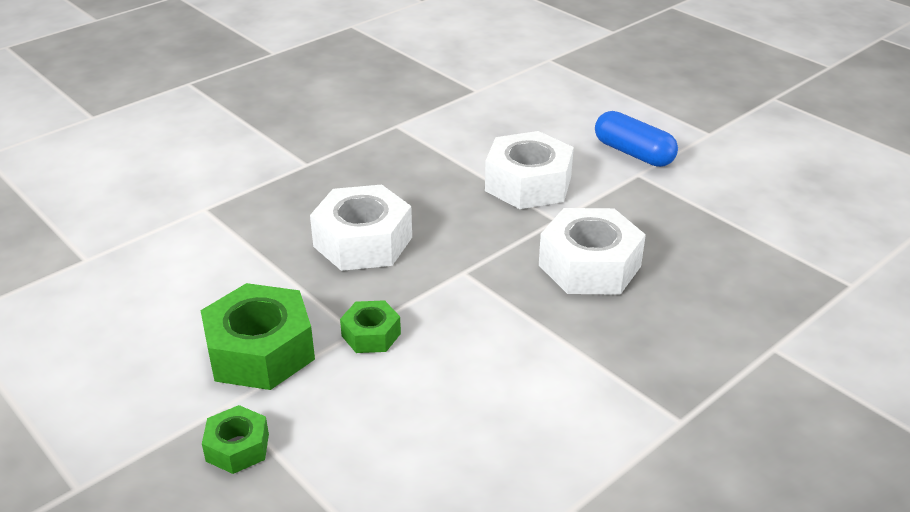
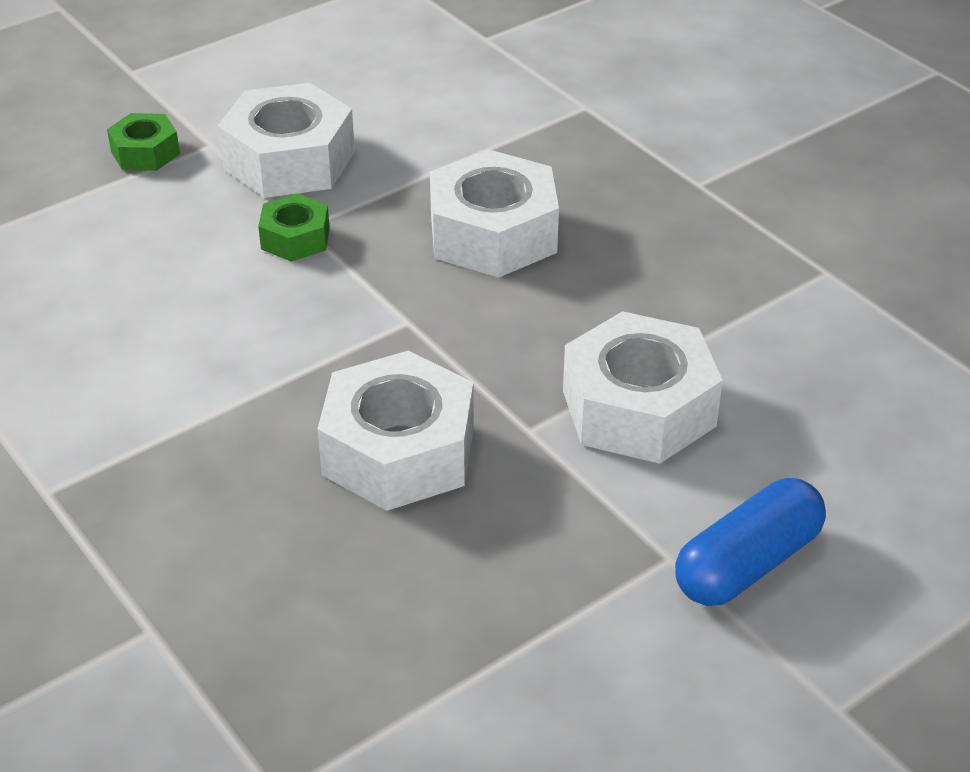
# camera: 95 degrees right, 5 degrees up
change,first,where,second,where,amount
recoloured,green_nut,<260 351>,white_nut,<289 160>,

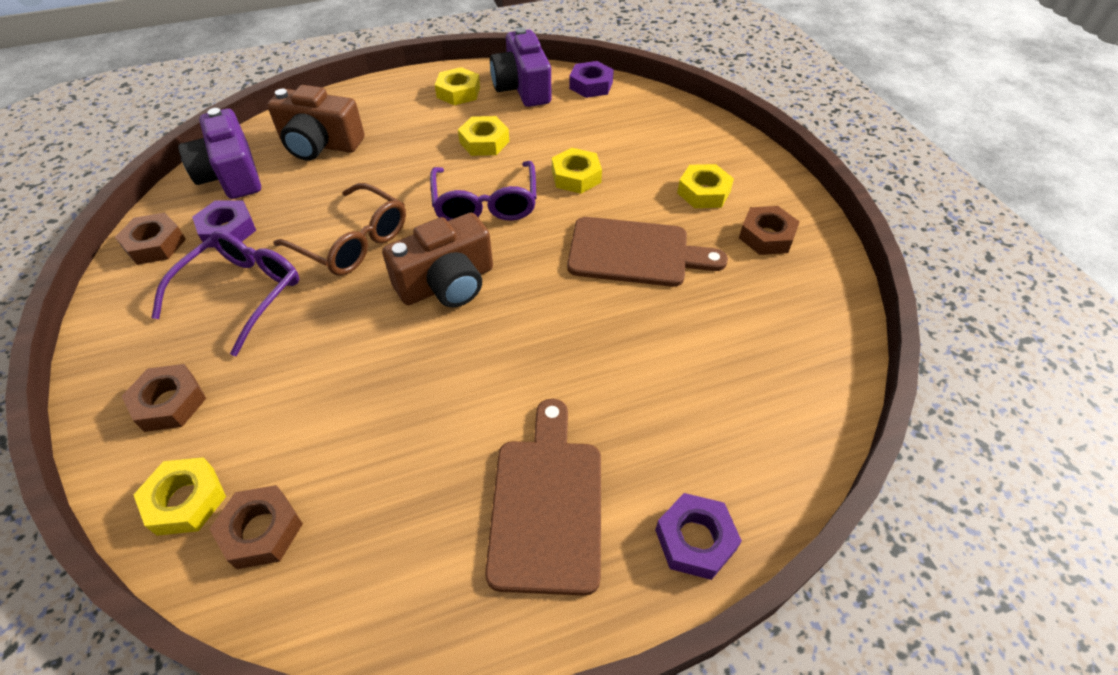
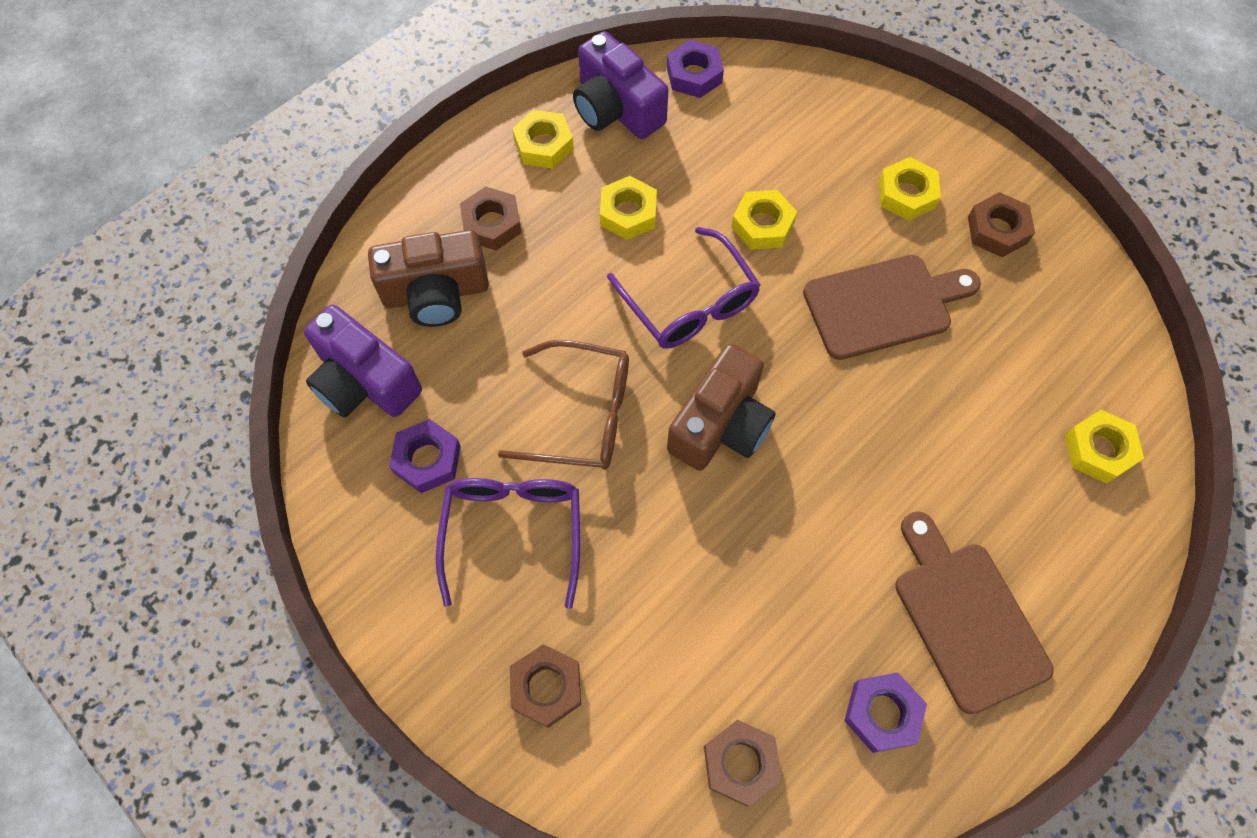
# camera: 25 degrees left, 15 degrees up
change,first,where,second,where,amount
moved,brown_nut,<155 244>,,<492 224>,
moved,yellow_nut,<186 500>,,<1098 450>,
moved,purple_nut,<695 540>,,<882 713>,

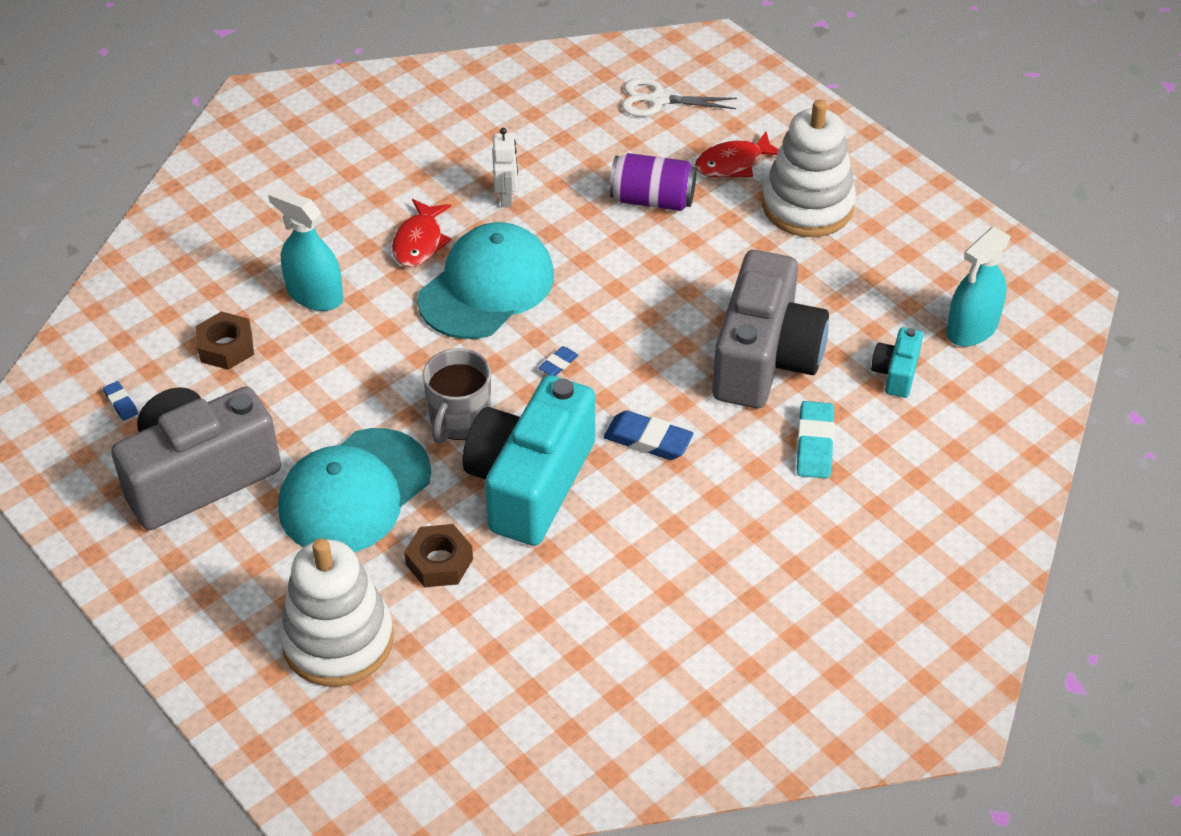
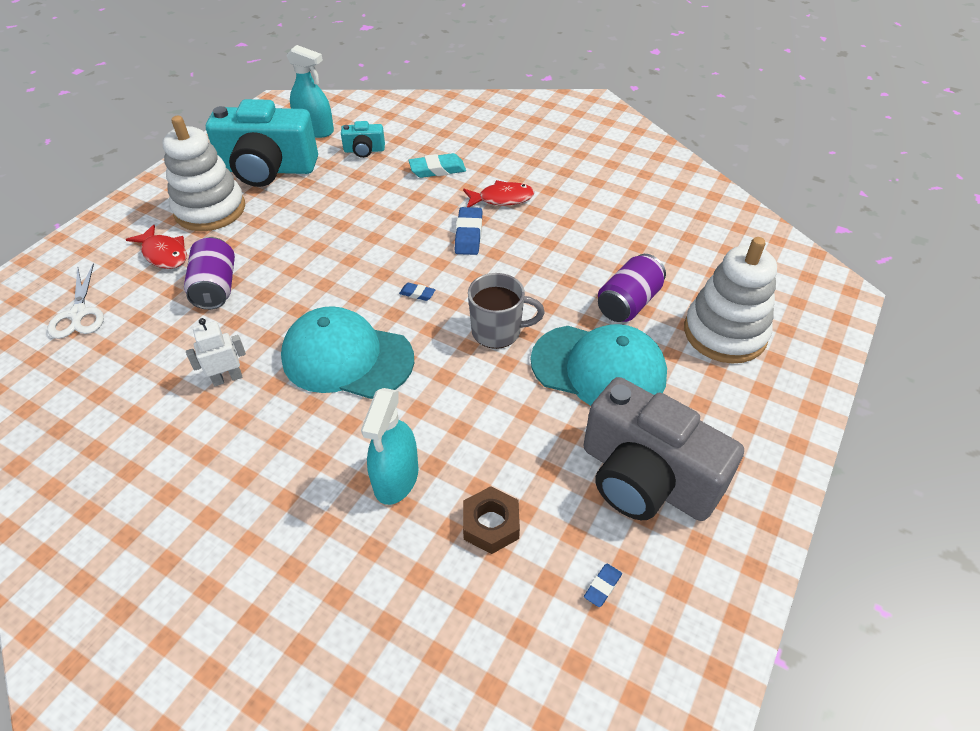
# camera: 110 degrees left, 0 degrees up
change,first,where,second,where,amount
removed,grey_camera,<765 358>,,,
moved,red_fish,<419 242>,,<502 199>,
moved,turquoise_camera,<530 483>,,<268 169>,
replaced,brown_nut,<439 562>,purple_can,<628 303>,

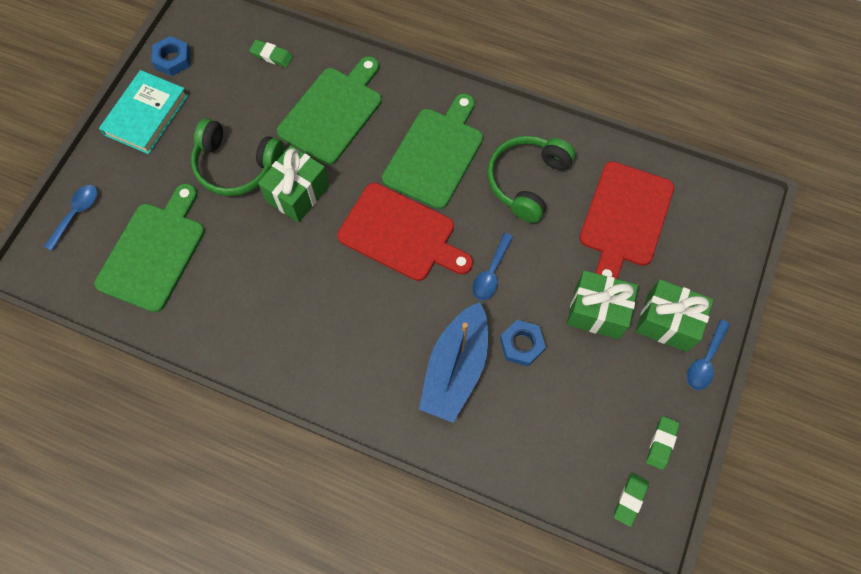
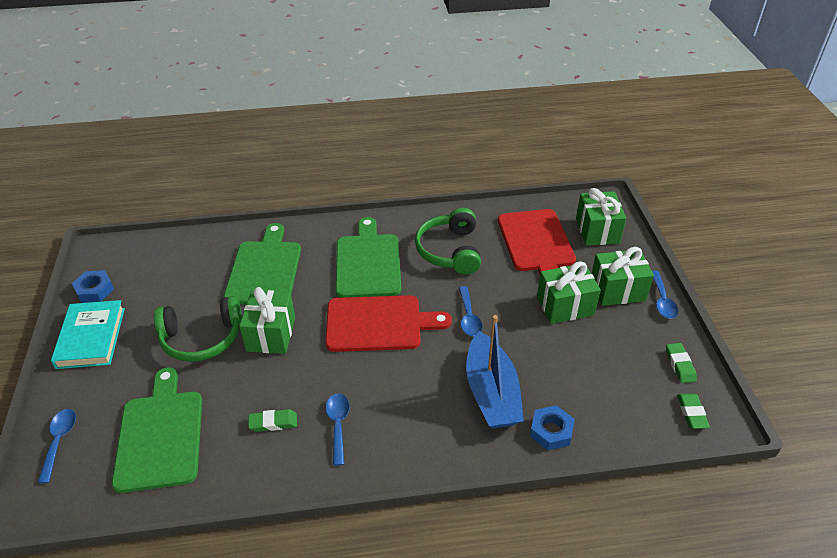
# camera: 30 degrees left, 25 degrees down
change,first,where,second,where,amount
added,,,blue_spoon,<338 425>,
added,,,green_gift,<597 231>,
moved,green_eraser,<272 56>,,<273 423>,
moved,blue_nut,<521 345>,,<551 431>,

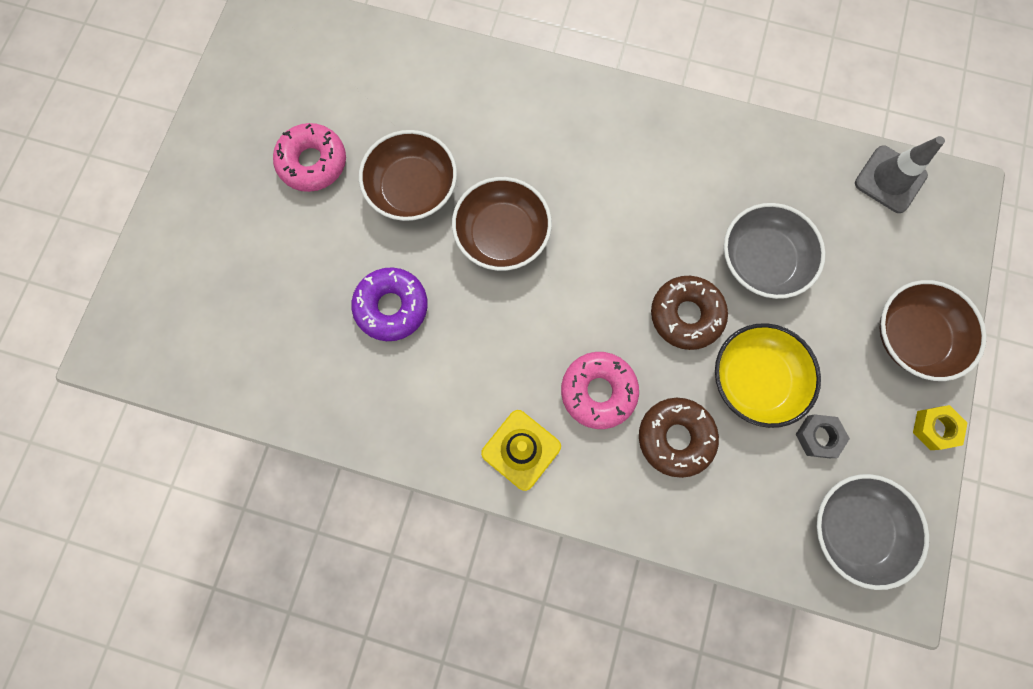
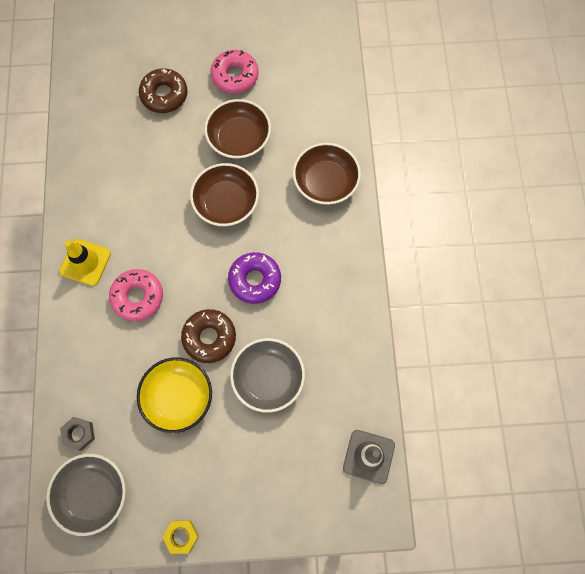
# camera: 70 degrees right, 5 degrees down
change,first,where,second,where,amount
moved,purple_donut,<392 307>,,<255 280>,
moved,brown_donut,<675 437>,,<164 95>,
moved,grey_nut,<818 436>,,<79 434>,
moved,brown_bowl,<912 336>,,<325 182>,

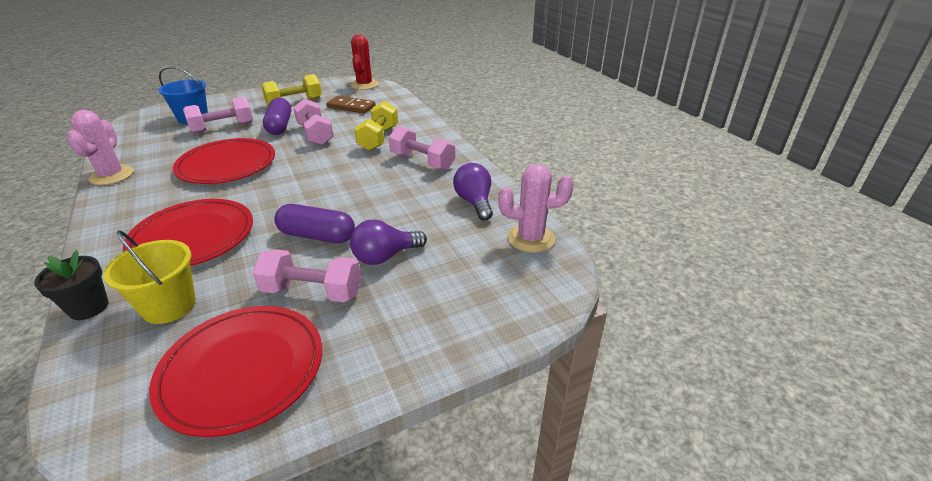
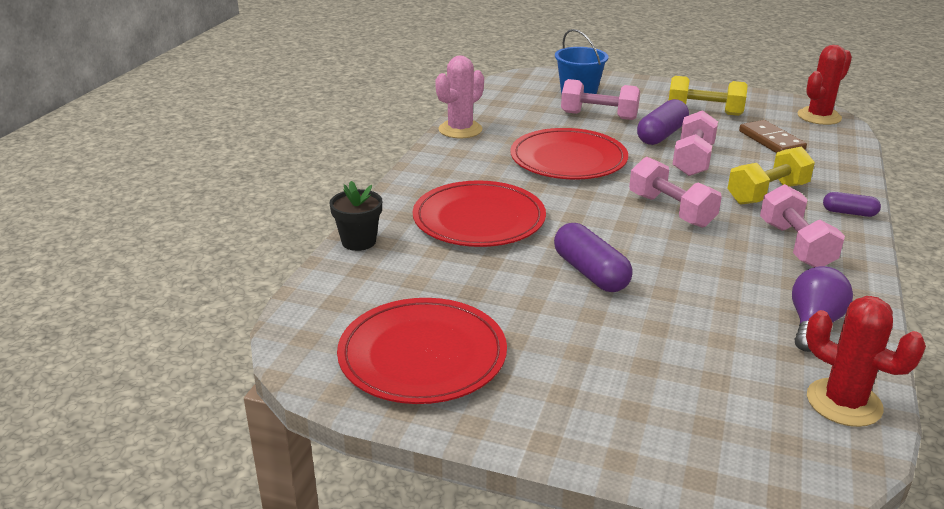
# camera: 45 degrees right, 5 degrees down
change,first,where,second,where,amount
removed,yellow_bucket,<169 306>,,,
removed,purple_light_bulb,<385 256>,,,
added,,,purple_capsule,<849 213>,
moved,pink_dumbbell,<312 292>,,<671 210>,
recoloured,pink_cactus,<530 238>,red_cactus,<844 403>,

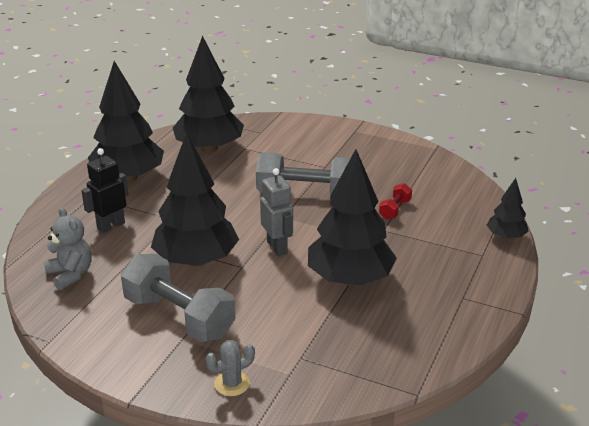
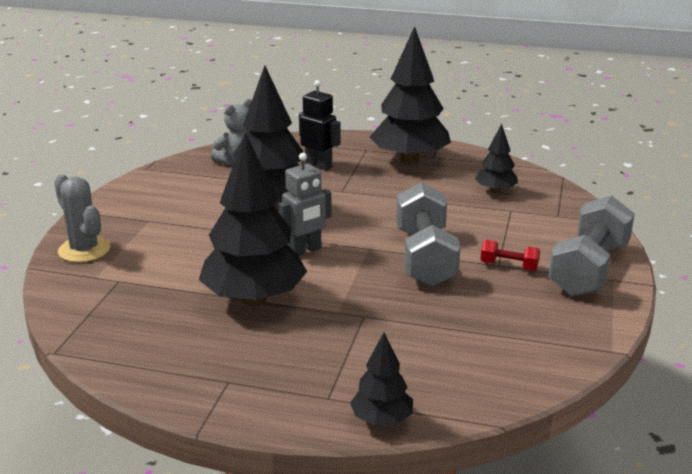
# camera: 80 degrees right, 5 degrees down
change,first,where,second,where,amount
moved,grey_dumbbell,<179 317>,,<589 269>,
moved,red_dumbbell,<395 209>,,<509 266>,
resized,black_tree,<209 148>,,<495 191>,x0.50
resized,grey_cactus,<232 383>,,<84 250>,x1.53

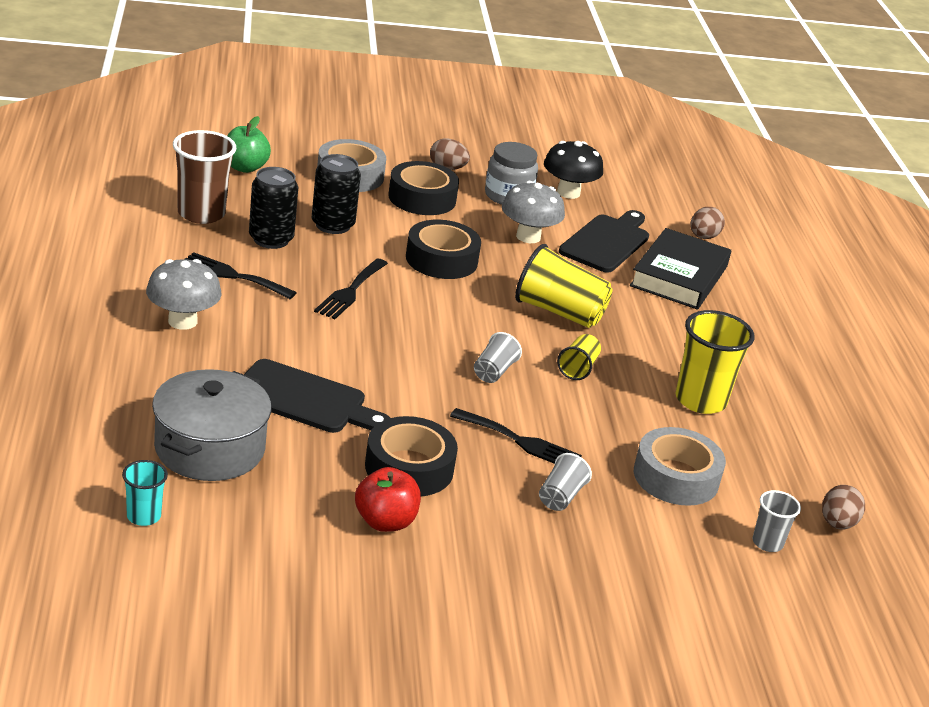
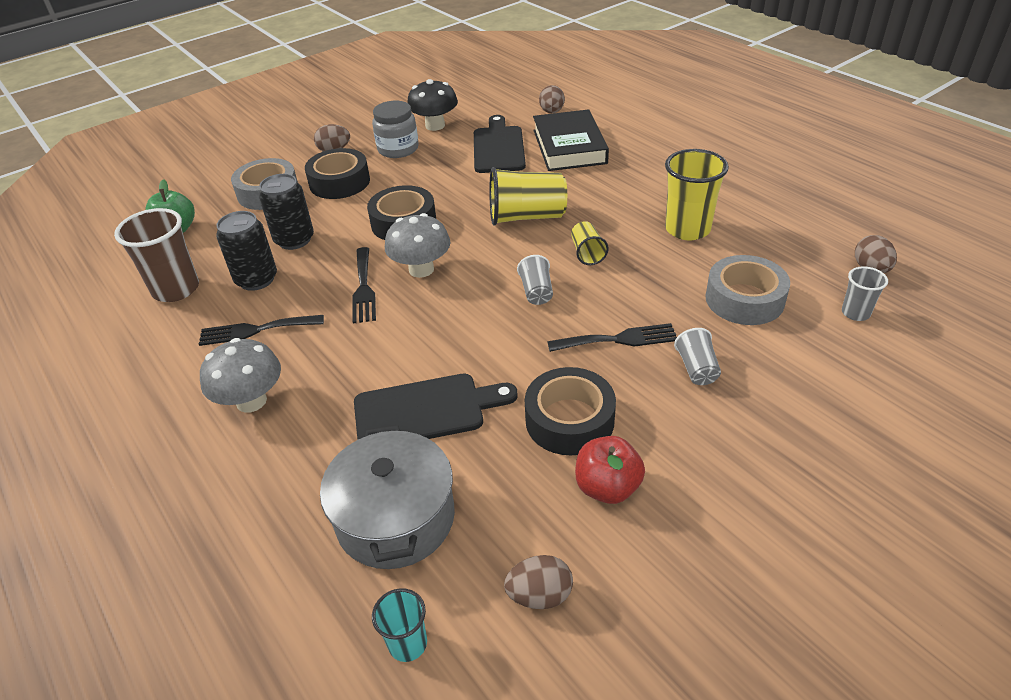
# camera: 25 degrees left, 10 degrees up
change,first,where,second,where,amount
added,,,brown_egg,<540 595>,
moved,grey_mushroom,<528 237>,,<421 269>,

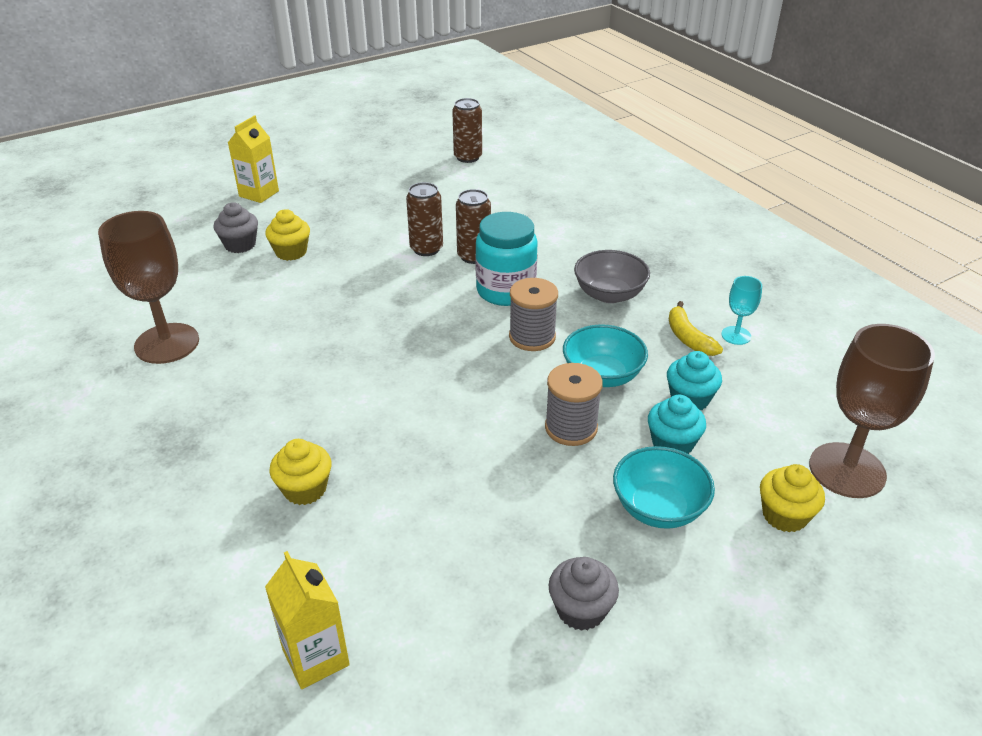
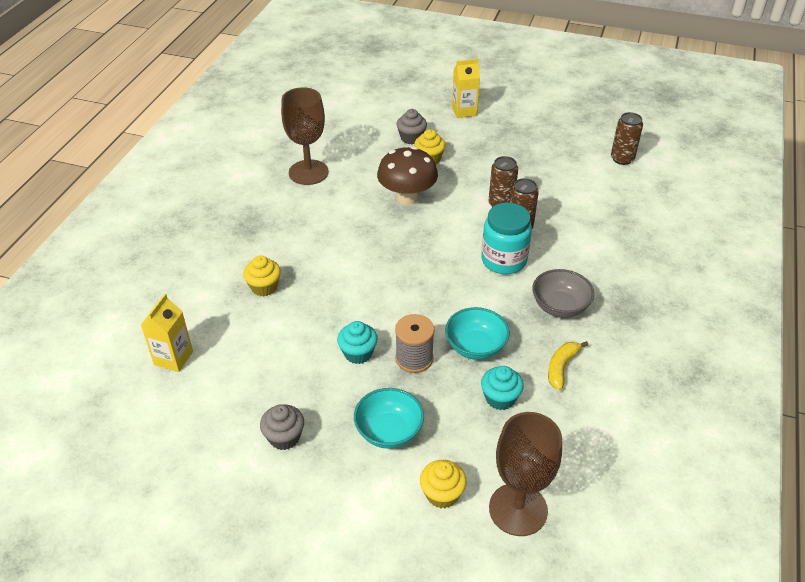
# camera: 50 degrees right, 5 degrees up
change,first,where,second,where,amount
removed,grey_spool,<532 337>,,,
removed,turquoise_goblet,<736 335>,,,
added,,,brown_mushroom,<407 197>,
moved,turquoise_cupcake,<672 444>,,<358 353>,

